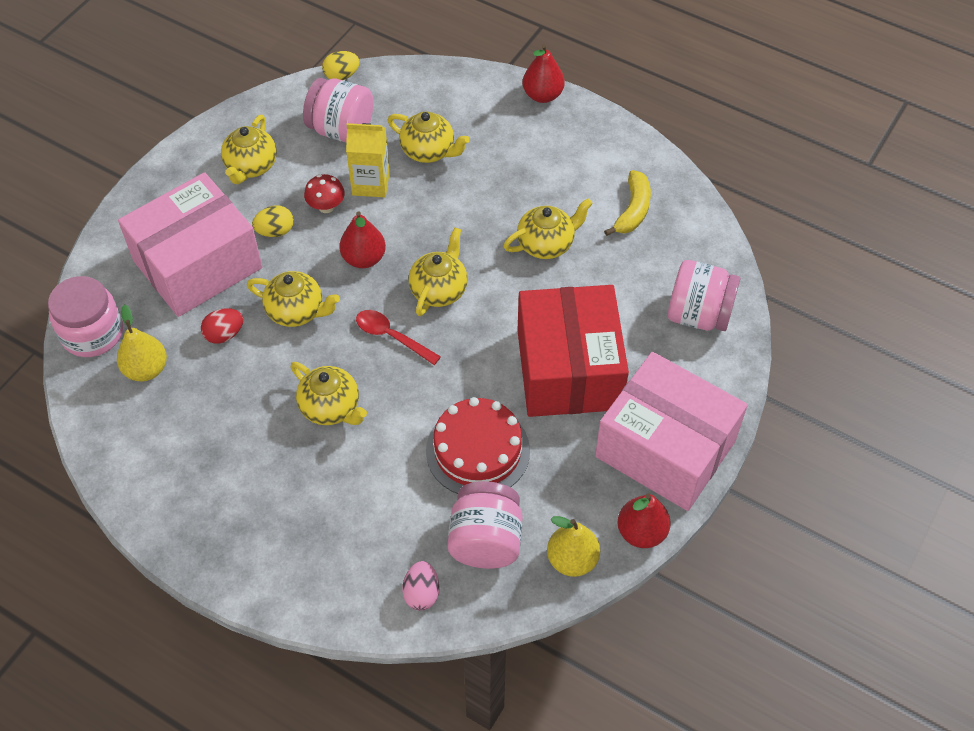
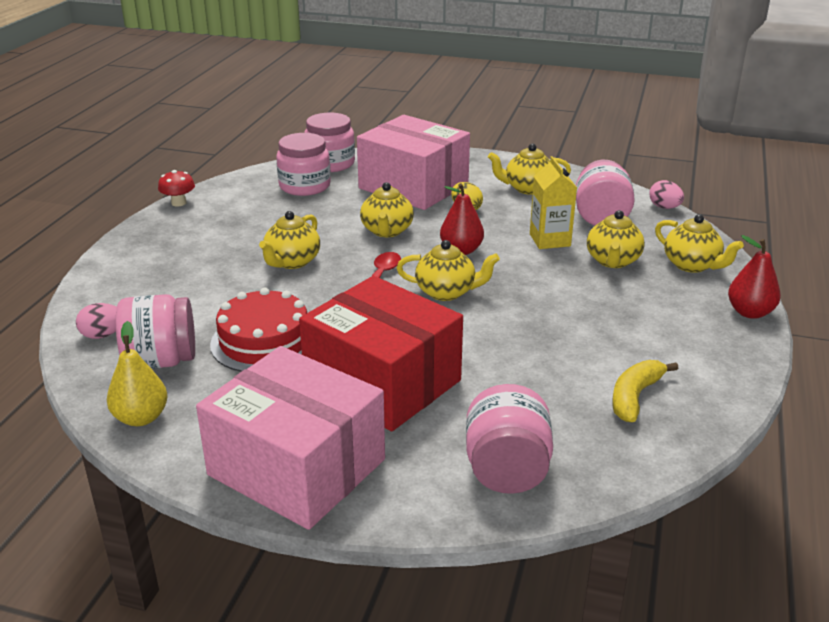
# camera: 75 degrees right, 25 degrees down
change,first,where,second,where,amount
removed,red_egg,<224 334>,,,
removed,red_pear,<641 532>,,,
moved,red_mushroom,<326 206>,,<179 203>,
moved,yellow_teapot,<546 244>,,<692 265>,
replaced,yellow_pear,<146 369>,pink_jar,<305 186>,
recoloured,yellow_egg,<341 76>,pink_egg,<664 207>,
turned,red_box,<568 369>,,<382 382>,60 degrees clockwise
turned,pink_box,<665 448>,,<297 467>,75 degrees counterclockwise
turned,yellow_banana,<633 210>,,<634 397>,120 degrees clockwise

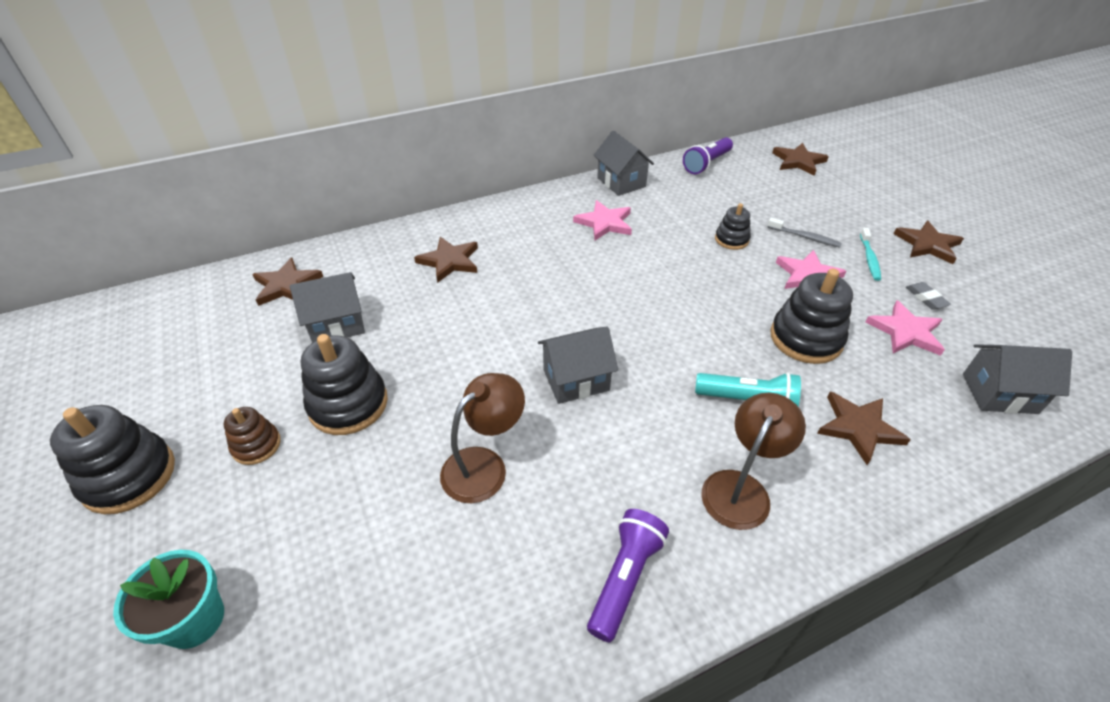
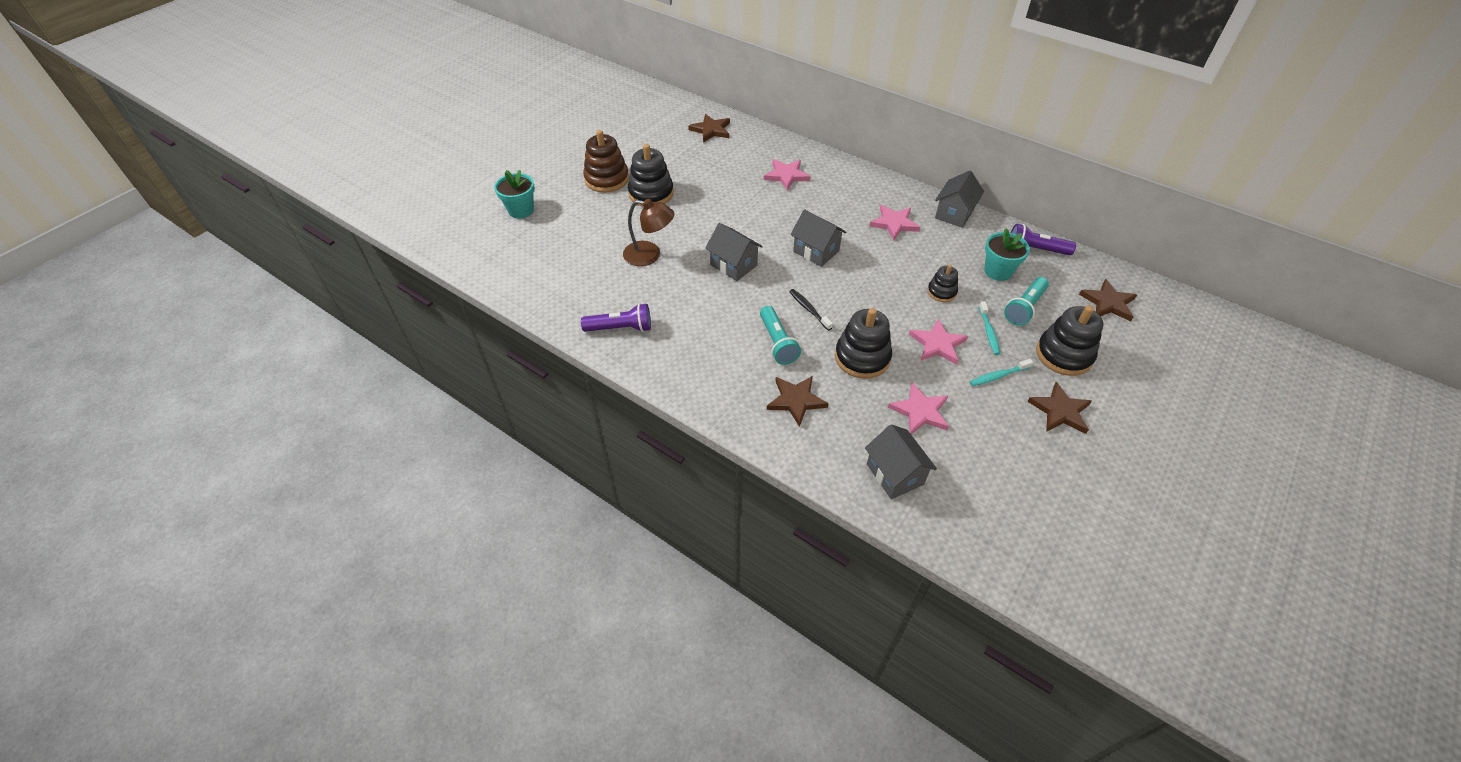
# camera: 60 degrees right, 5 degrees up
change,first,where,second,where,amount
removed,brown_lamp,<741 488>,,,
removed,grey_eraser,<926 298>,,,
added,,,black_toothbrush,<809 309>,
added,,,turquoise_flower_pot,<998 271>,
added,,,turquoise_flashlight,<1024 308>,
moved,black_stacking_toy,<129 476>,,<1064 355>,
moved,grey_house,<337 325>,,<816 251>,
recoloured,brown_star,<450 261>,pink_star,<786 175>,
recoloured,grey_toothbrush,<805 237>,turquoise_toothbrush,<988 332>,
resized,brown_stacking_toy,<256 445>,,<607 179>,x1.76

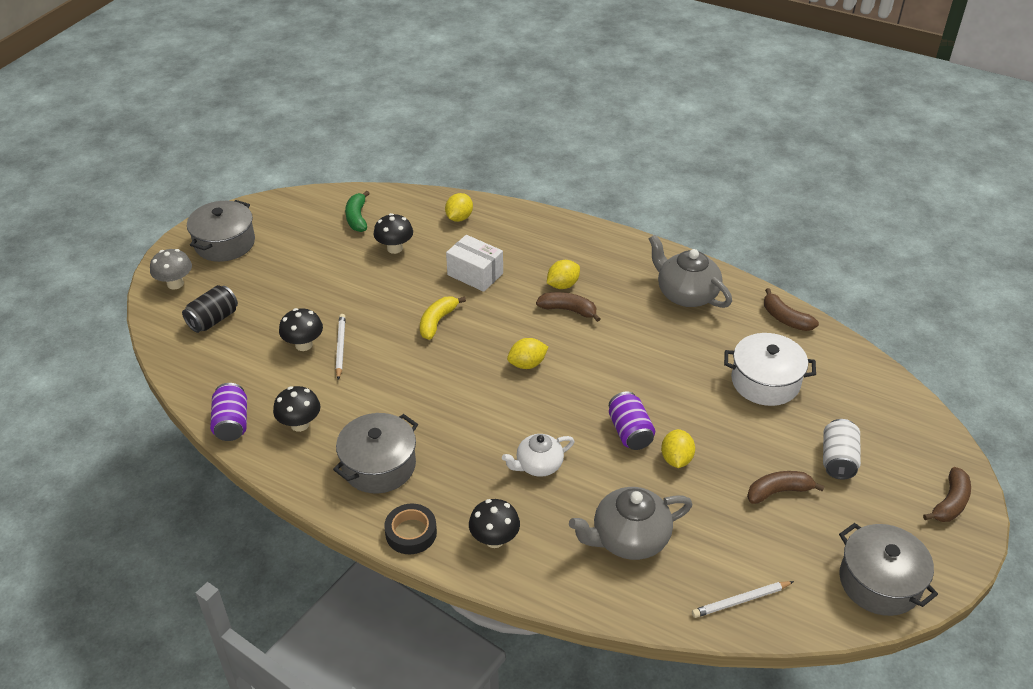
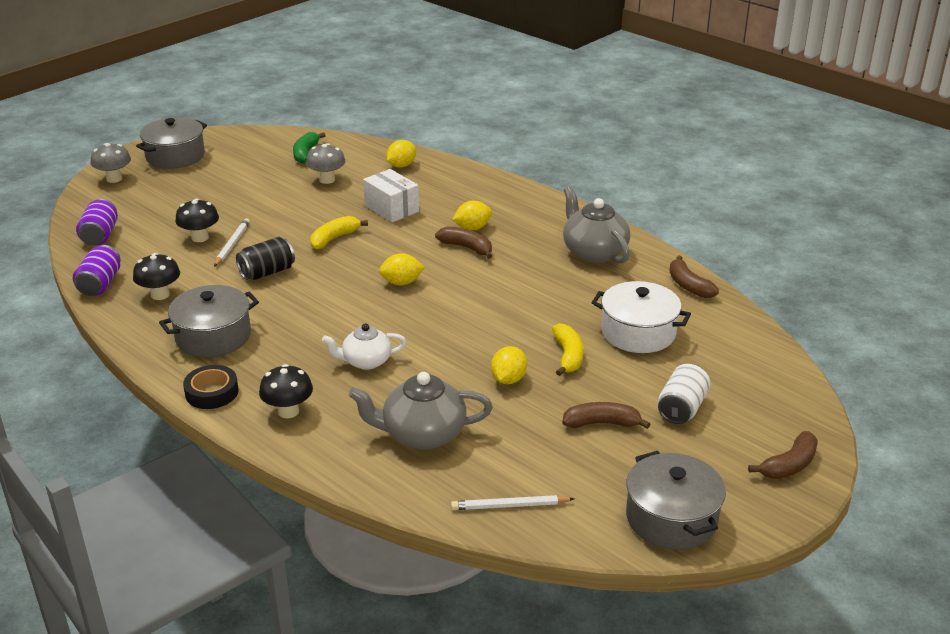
# camera: 15 degrees right, 10 degrees down
change,first,where,second,where,amount
added,,,yellow_banana,<568 356>,
moved,black_can,<213 320>,,<267 272>,
moved,purple_can,<630 432>,,<100 235>,
recoloured,black_mushroom,<394 248>,grey_mushroom,<327 180>,

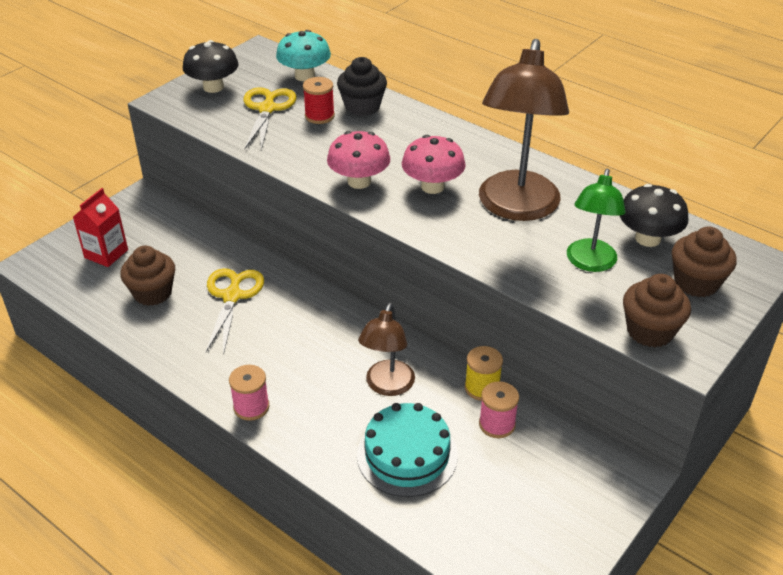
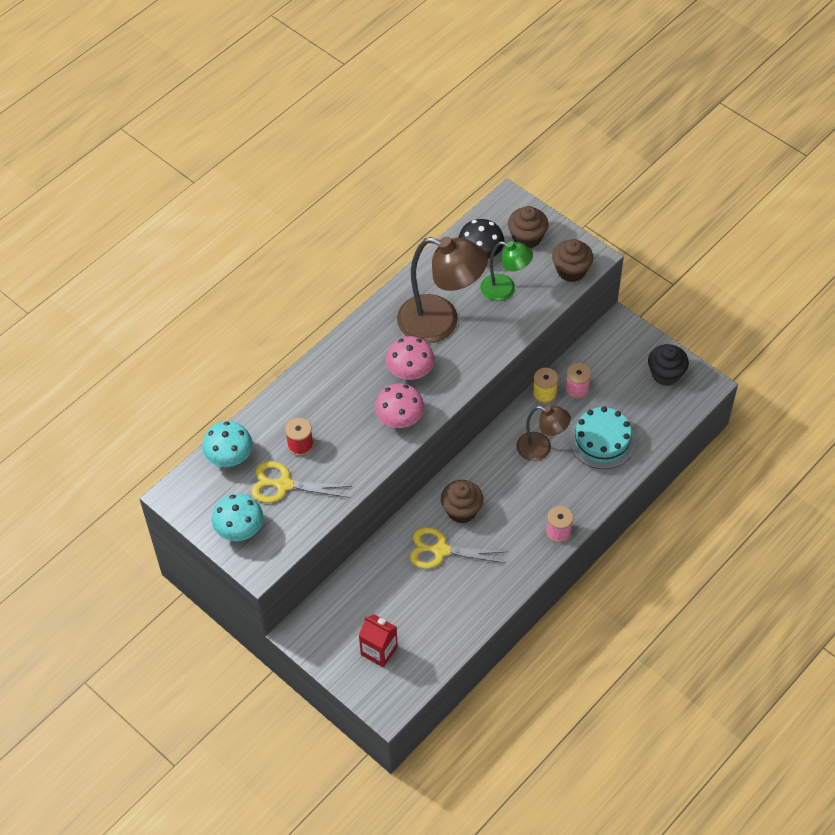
# camera: 85 degrees left, 15 degrees up
change,first,where,second,where,amount
moved,brown_cupcake,<152 293>,,<461 510>,
moved,black_cupcake,<362 106>,,<666 374>,
recoloured,black_mushroom,<213 87>,turquoise_mushroom,<239 529>,

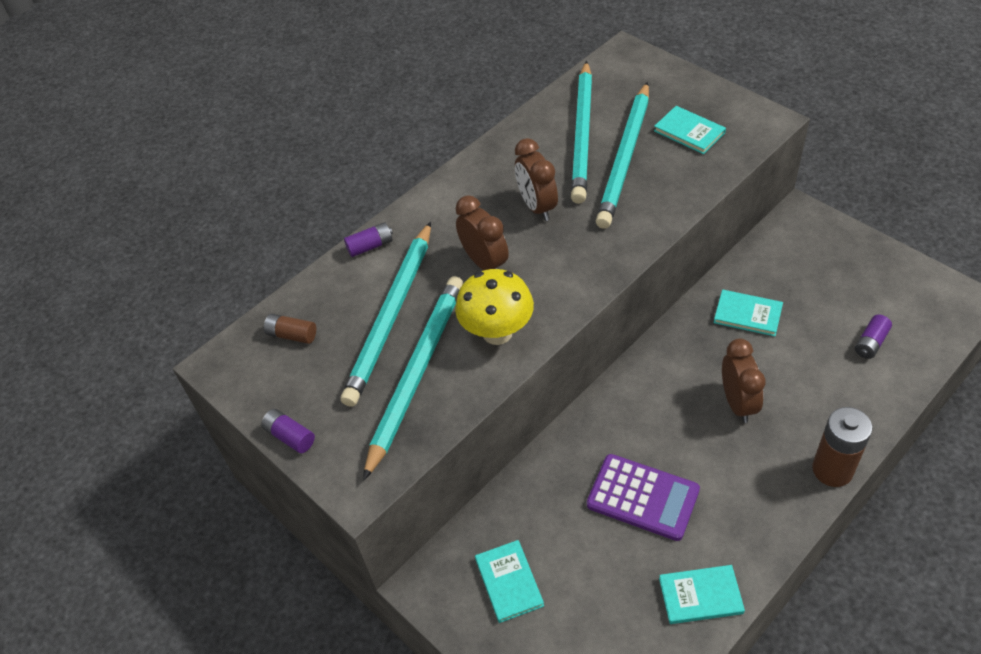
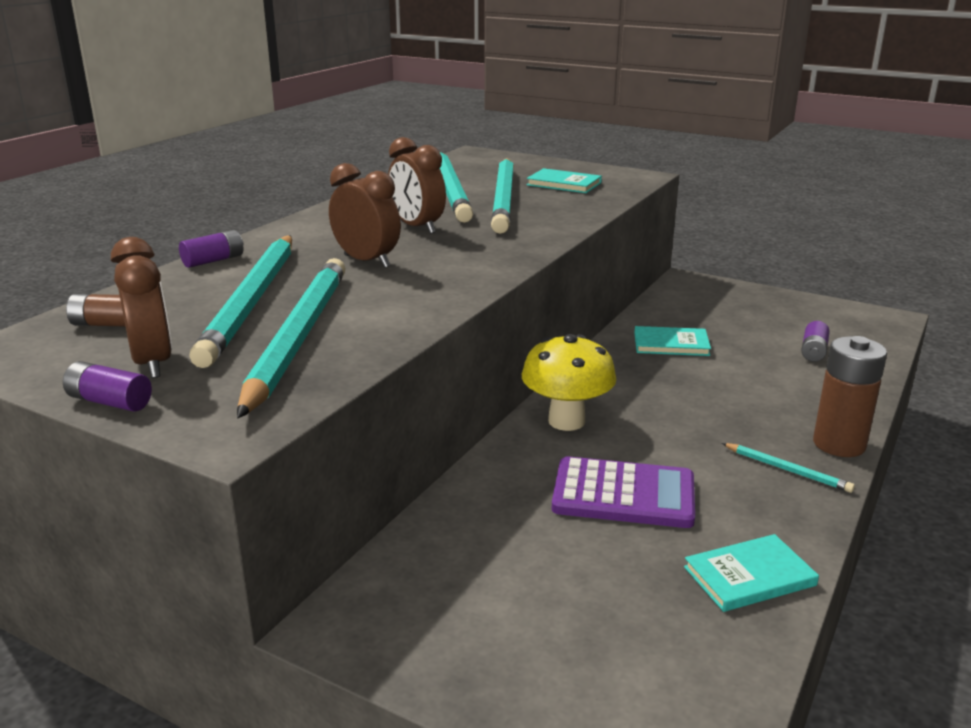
# camera: 20 degrees left, 25 degrees down
change,first,where,second,where,amount
removed,turquoise_book,<509 582>,,,
added,,,turquoise_pencil,<787 470>,
moved,yellow_mushroom,<497 332>,,<566 421>,
moved,brown_clock,<738 403>,,<153 363>,

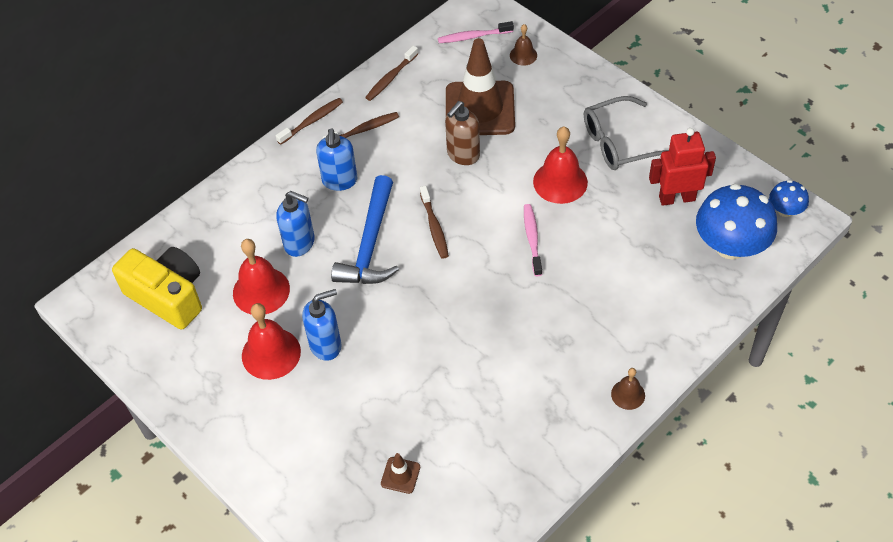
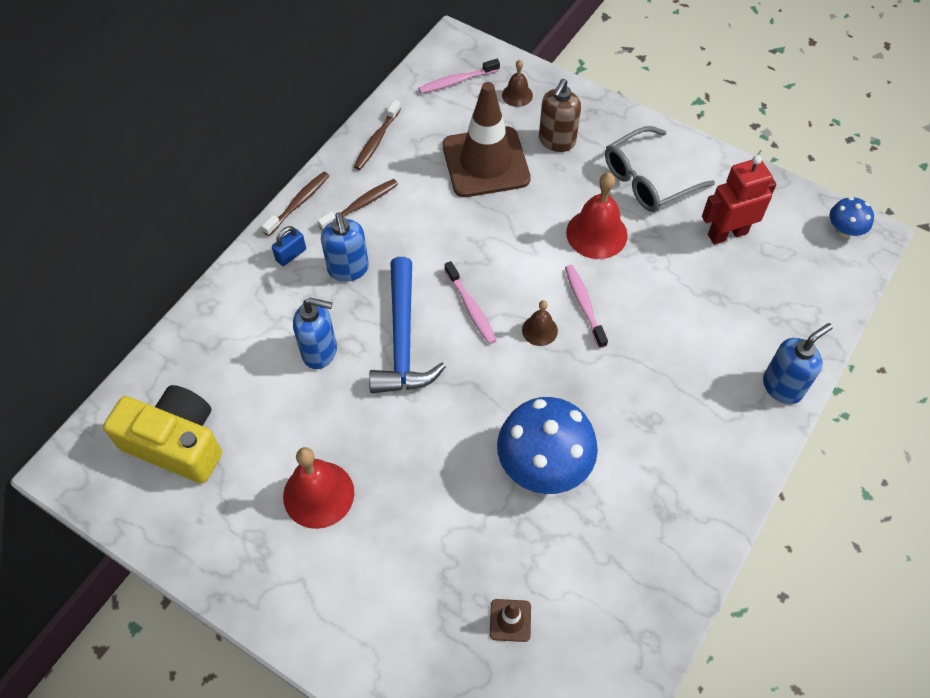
# camera: 15 degrees left, 5 degrees up
change,first,where,second,where,amount
removed,red_bell,<261 291>,,,
added,,,blue_padlock,<291 255>,
moved,blue_soap_dispenser,<326 345>,,<782 386>,
moved,brown_soap_dispenser,<463 155>,,<556 141>,
moved,brown_bell,<628 394>,,<539 330>,
moved,blue_mushroom,<730 246>,,<543 465>,
recoloured,brown_toothbrush,<434 227>,pink_toothbrush,<471 308>,

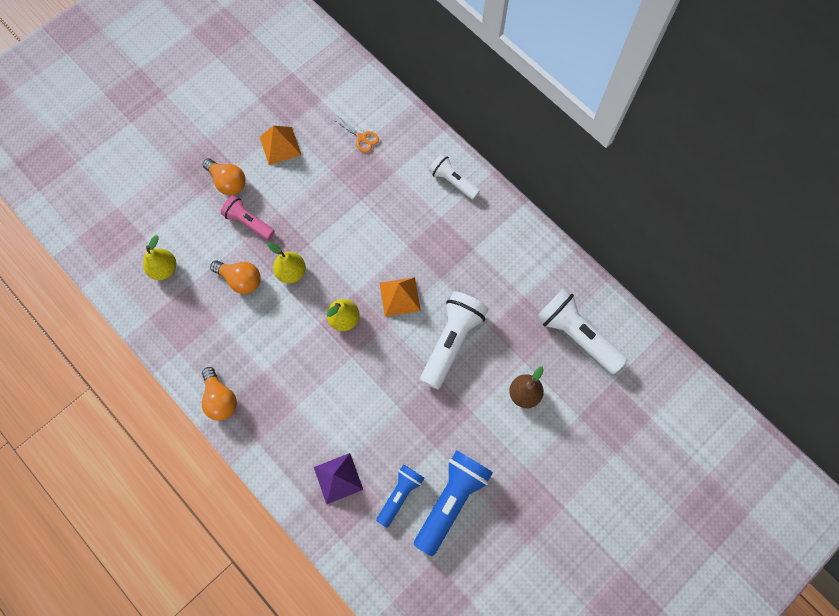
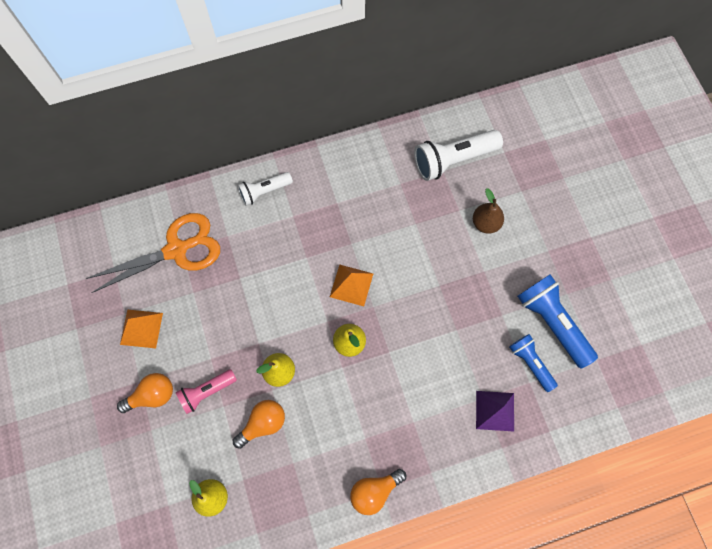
# camera: 65 degrees left, 0 degrees up
change,first,where,second,where,amount
removed,white_flashlight,<452 341>,,,
turned,orange_light_bulb,<220 399>,,<374 491>,150 degrees clockwise
resized,orange_scissors,<362 138>,,<177 250>,x2.44

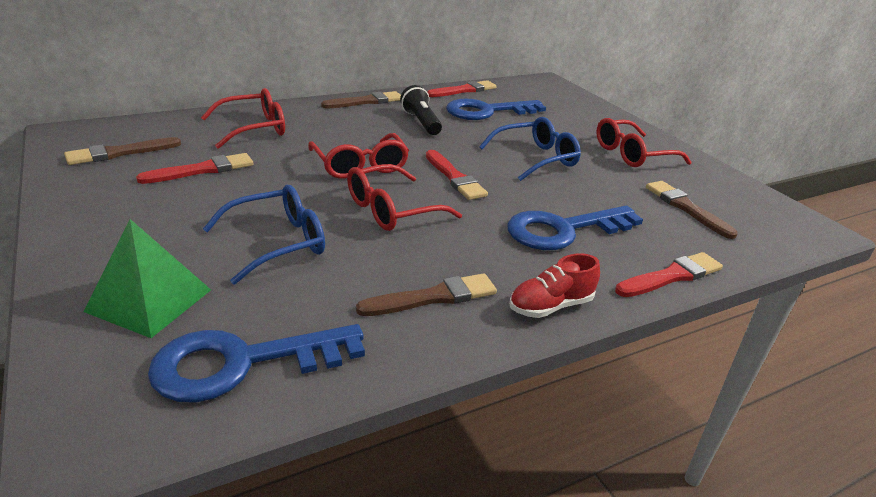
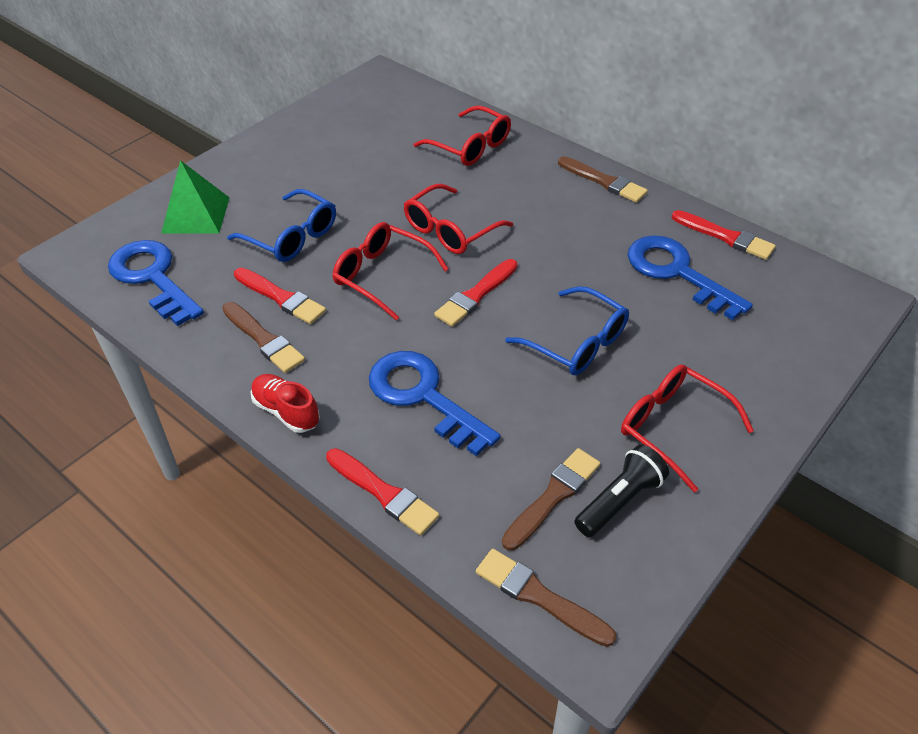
# camera: 70 degrees right, 15 degrees up
change,first,where,second,where,amount
moved,brown_brush,<119 153>,,<539 596>,
moved,red_brush,<202 170>,,<281 298>,
moved,black_flashlight,<421 122>,,<619 500>,

